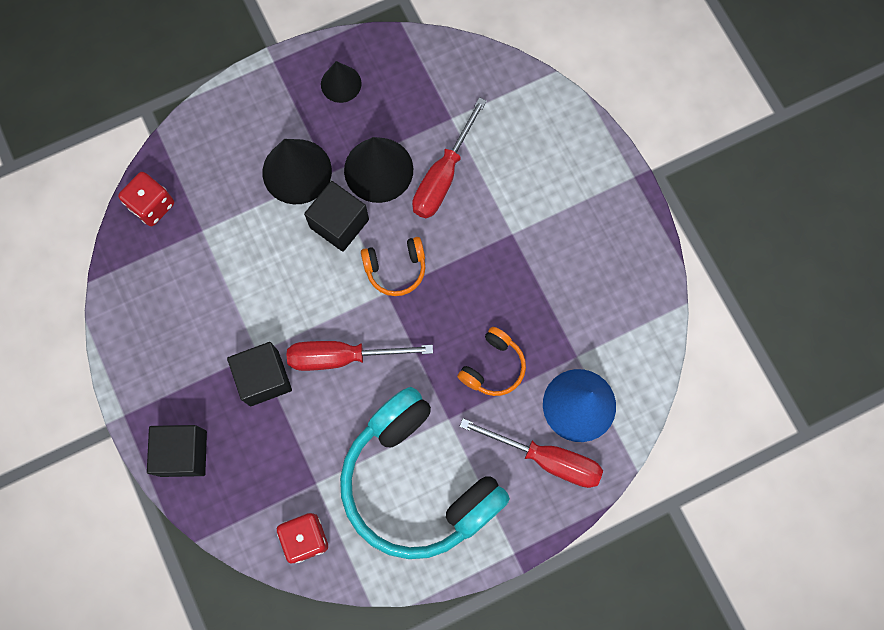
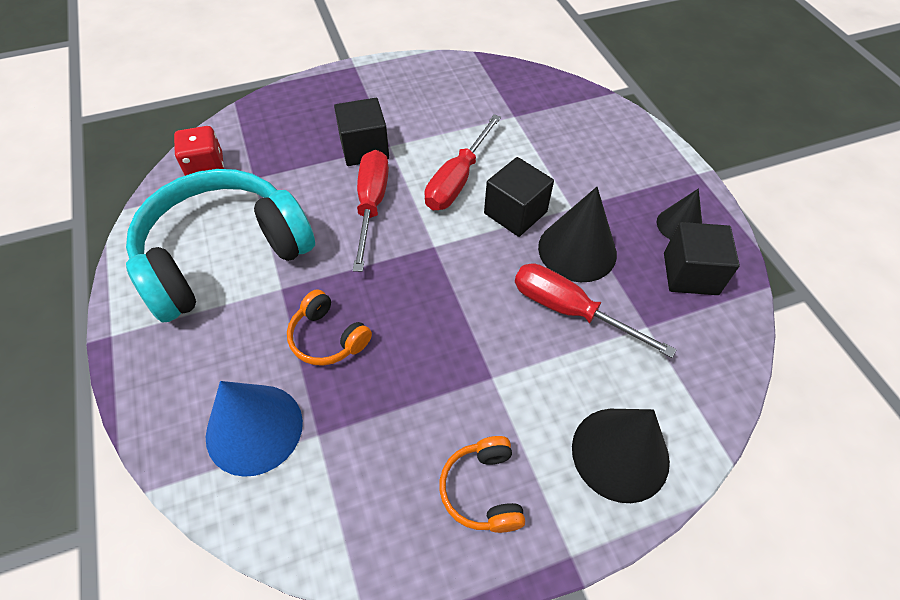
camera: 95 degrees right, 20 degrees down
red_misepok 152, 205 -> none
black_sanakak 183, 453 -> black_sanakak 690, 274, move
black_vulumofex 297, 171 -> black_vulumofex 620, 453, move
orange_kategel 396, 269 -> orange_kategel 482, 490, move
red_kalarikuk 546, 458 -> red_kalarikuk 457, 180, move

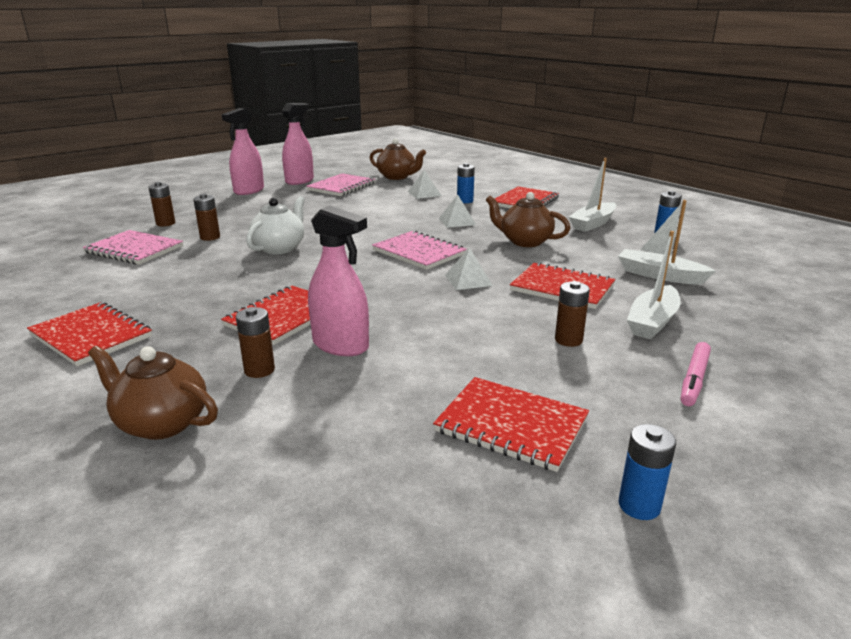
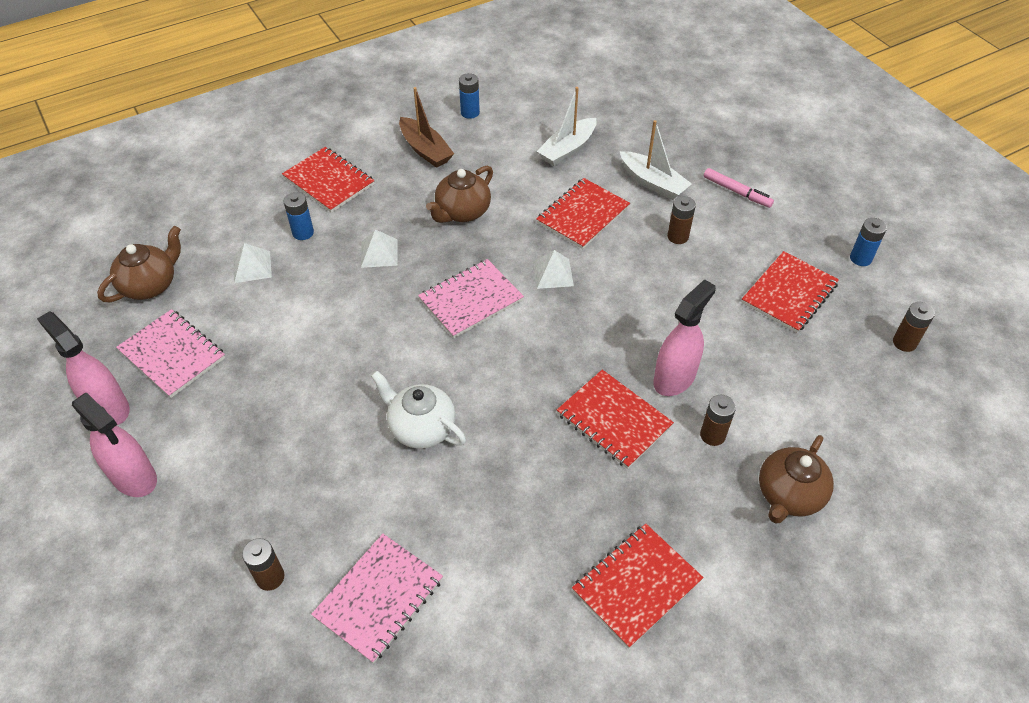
camera: 80 degrees left, 25 degrees up
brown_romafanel 210, 237 -> brown_romafanel 904, 342, move
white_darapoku 593, 224 -> brown_darapoku 425, 150

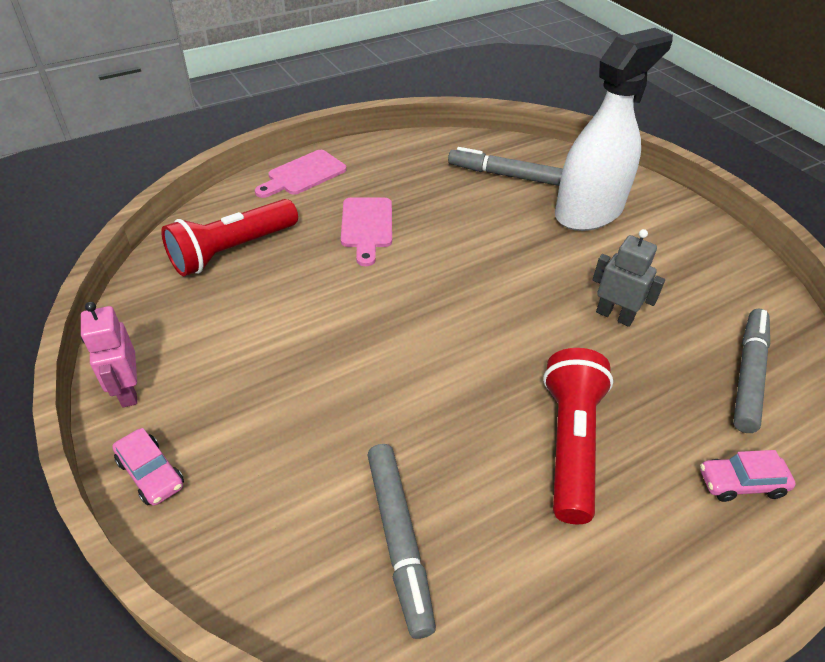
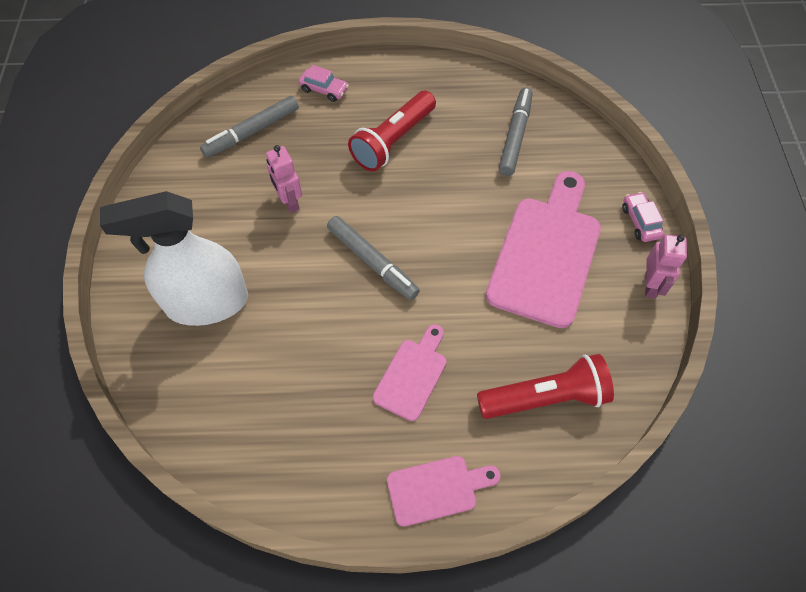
camera: 150 degrees left, 15 degrees up
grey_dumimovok 506, 175 -> grey_dumimovok 372, 262, move
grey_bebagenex 614, 315 -> pink_bebagenex 289, 201
none -> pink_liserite 546, 253

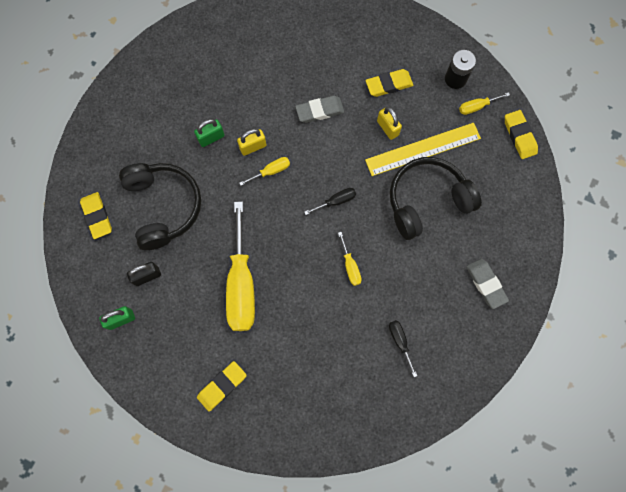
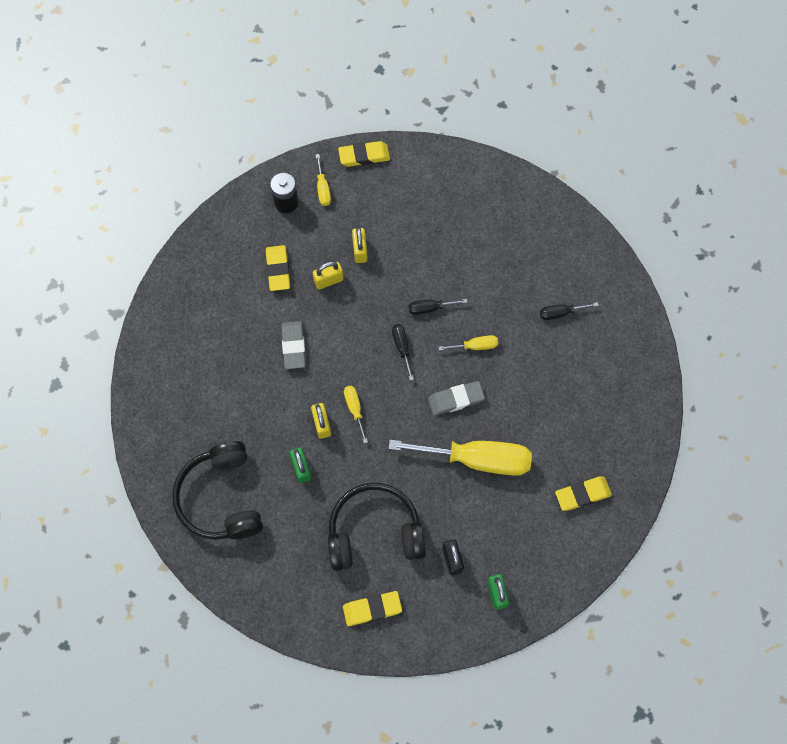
camera: 80 degrees left, 5 degrees down
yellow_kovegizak 222, 386 -> yellow_kovegizak 582, 494, 75 degrees counterclockwise
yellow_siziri 423, 149 -> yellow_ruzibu 360, 250
black_kategel 427, 201 -> black_kategel 221, 498, move
grey_kovegizak 486, 284 -> grey_kovegizak 456, 399, move
none -> black_kalarikuk 430, 308

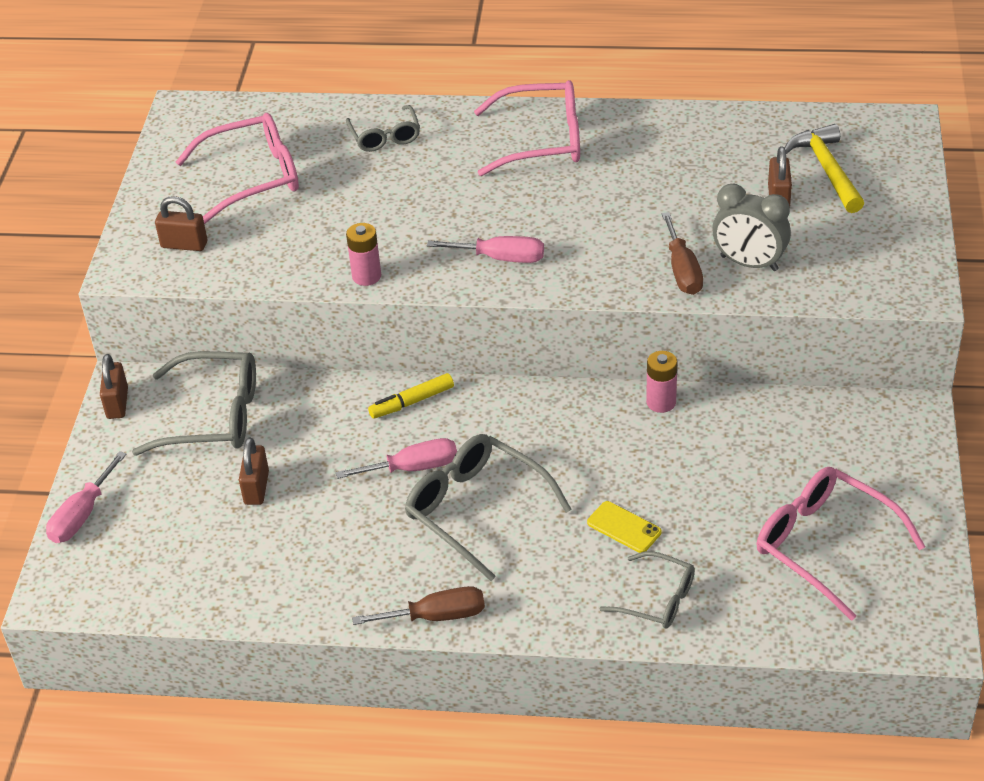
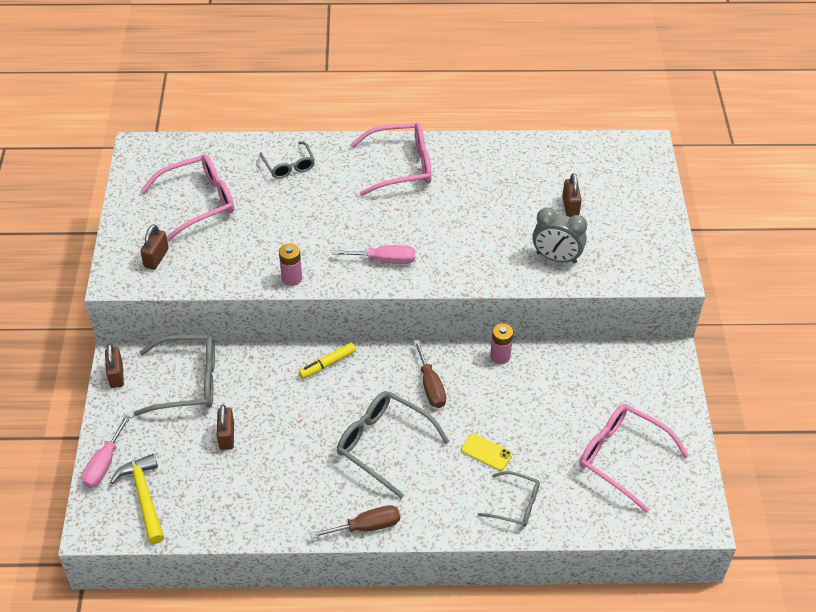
camera: 10 degrees left, 5 degrees up
brown_ruzibu 184, 245 -> brown_ruzibu 156, 258, 75 degrees counterclockwise
pink_kalarikuk 413, 468 -> none
brown_kalarikuk 682, 270 -> brown_kalarikuk 430, 386, move
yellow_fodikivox 827, 170 -> yellow_fodikivox 144, 497, move

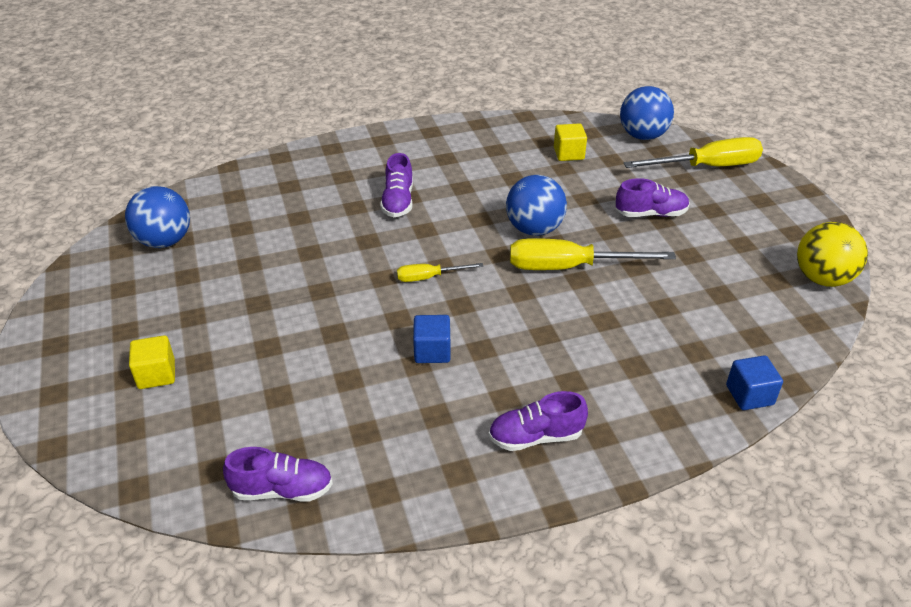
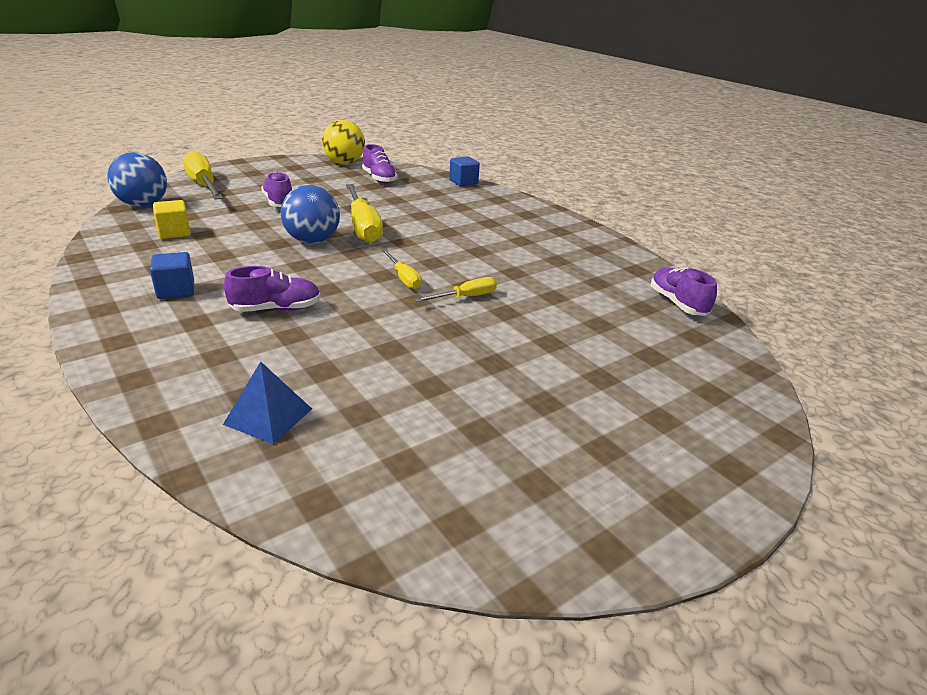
camera: 110 degrees left, 10 degrees down
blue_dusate 164, 241 -> none
yellow_sanakak 156, 374 -> none
blue_sanakak 432, 351 -> blue_sanakak 176, 290, move
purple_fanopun 536, 437 -> purple_fanopun 379, 179, move
none -> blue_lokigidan 268, 416
none -> yellow_kalarikuk 466, 297

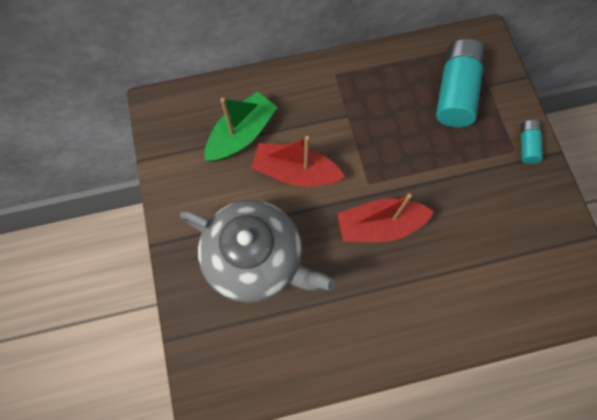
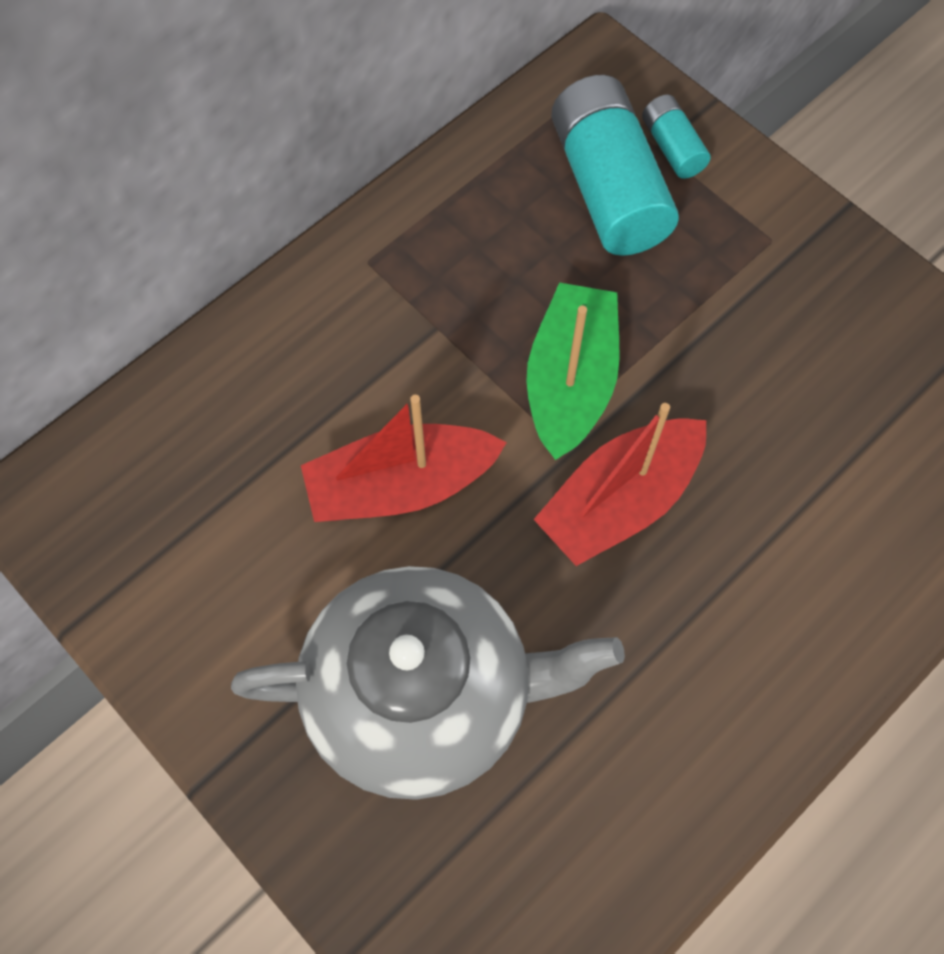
camera: 30 degrees left, 5 degrees down
green_darapoku 241, 135 -> green_darapoku 570, 382, move
turquoise_romafanel 527, 145 -> turquoise_romafanel 672, 147, move

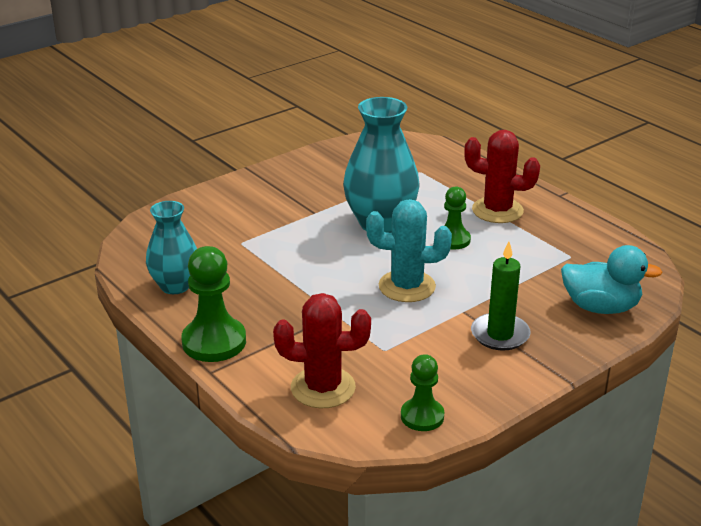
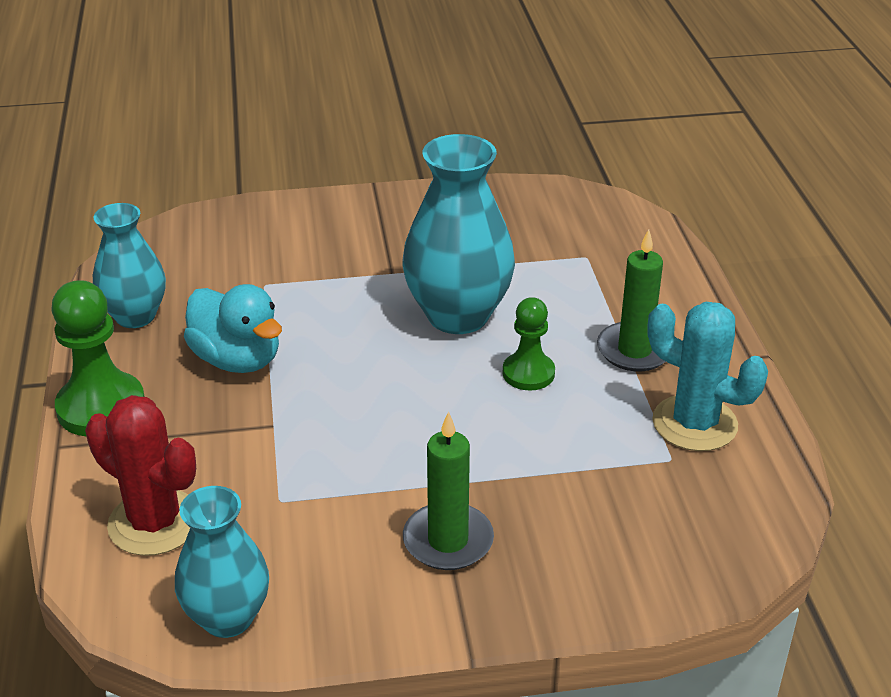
camera: 30 degrees right, 5 degrees up
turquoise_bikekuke 407, 286 -> turquoise_bikekuke 694, 423, move
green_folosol 422, 416 -> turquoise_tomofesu 227, 617
red_bikekuke 497, 210 -> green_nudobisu 634, 350
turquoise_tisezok 600, 307 -> turquoise_tisezok 237, 359, move

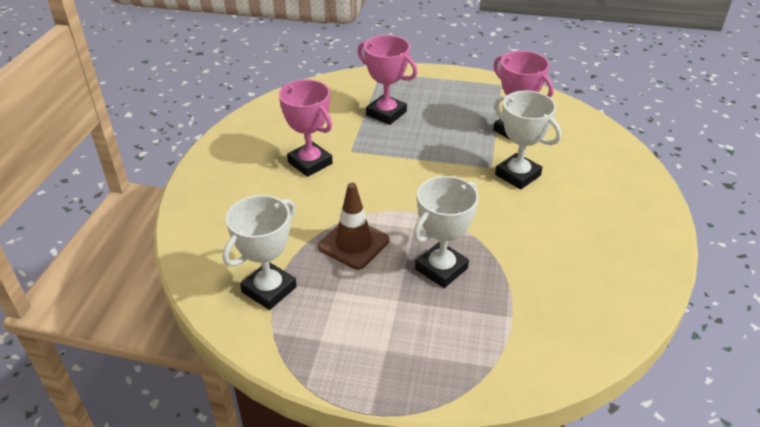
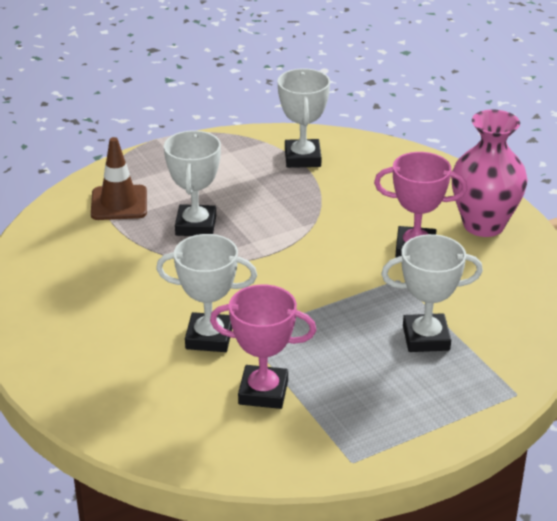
camera: 140 degrees right, 5 degrees down
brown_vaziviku 353, 243 -> brown_vaziviku 119, 203, move
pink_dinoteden 386, 113 -> white_dinoteden 426, 338
none -> pink_tomofesu 483, 225

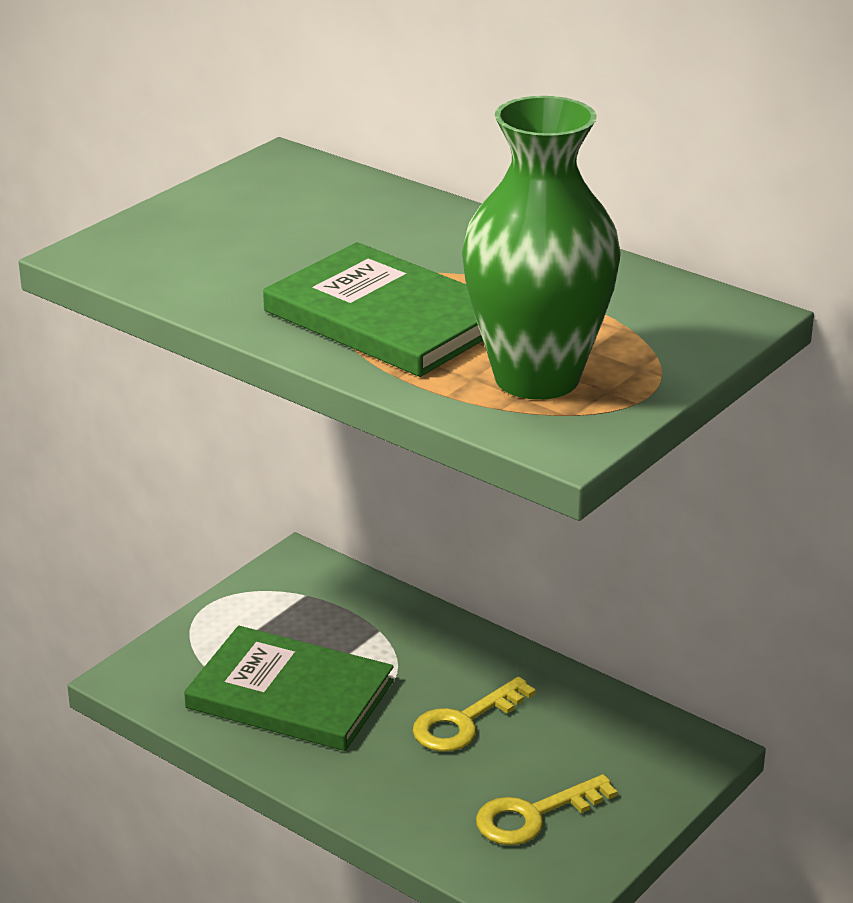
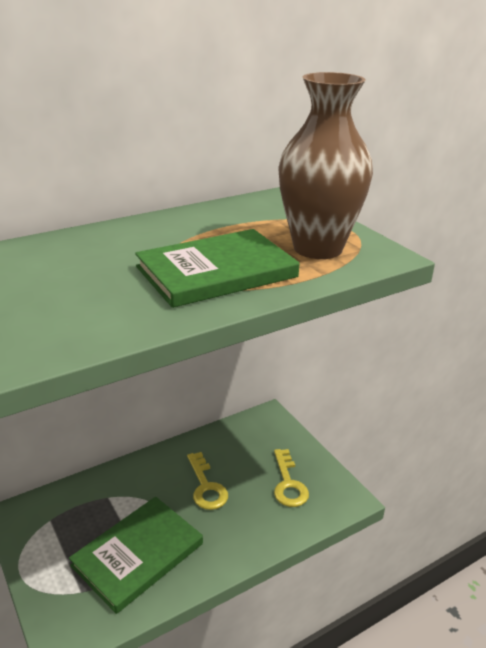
camera: 70 degrees left, 0 degrees up
green_tomofesu 537, 378 -> brown_tomofesu 318, 248

